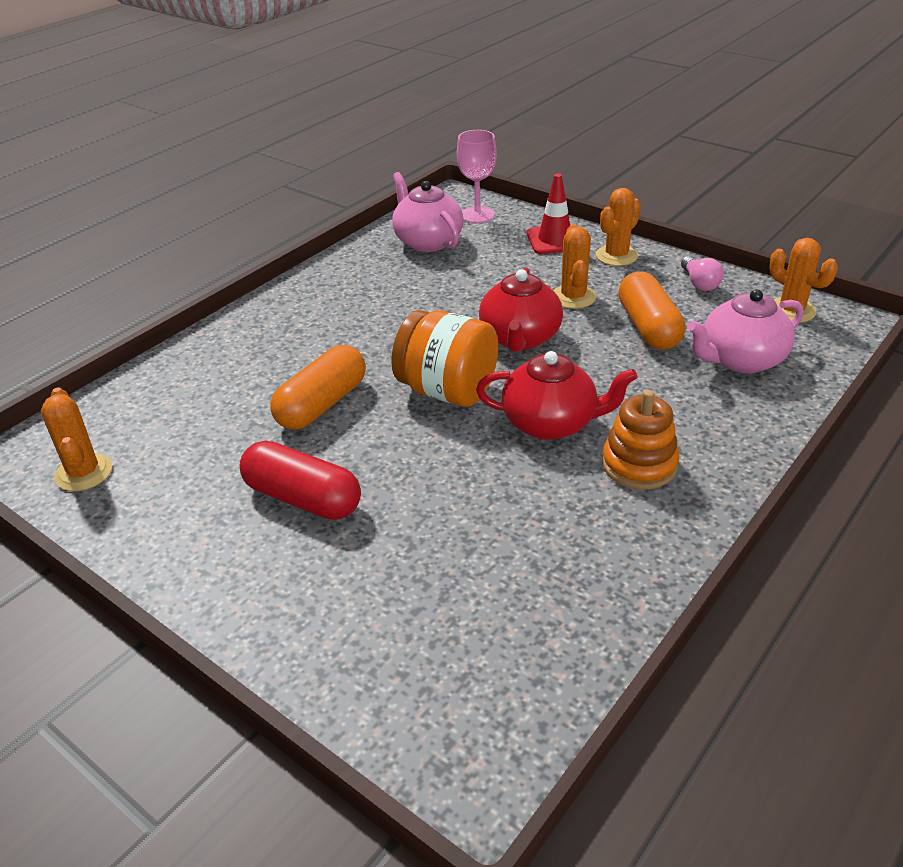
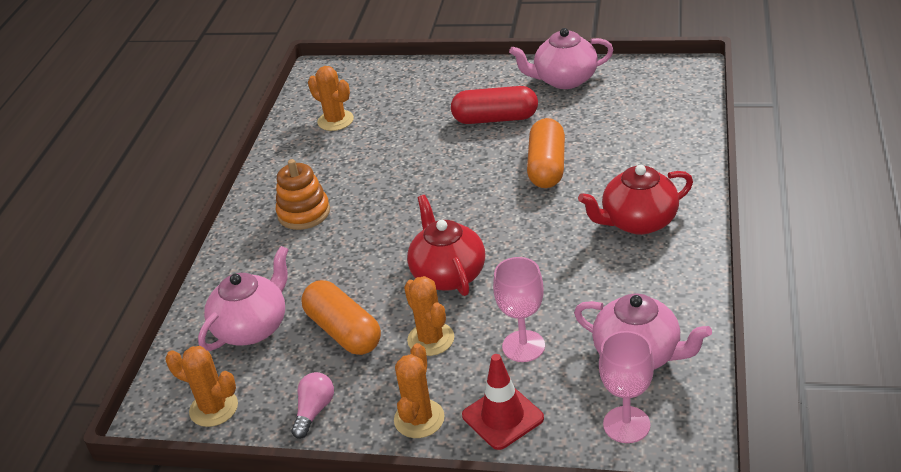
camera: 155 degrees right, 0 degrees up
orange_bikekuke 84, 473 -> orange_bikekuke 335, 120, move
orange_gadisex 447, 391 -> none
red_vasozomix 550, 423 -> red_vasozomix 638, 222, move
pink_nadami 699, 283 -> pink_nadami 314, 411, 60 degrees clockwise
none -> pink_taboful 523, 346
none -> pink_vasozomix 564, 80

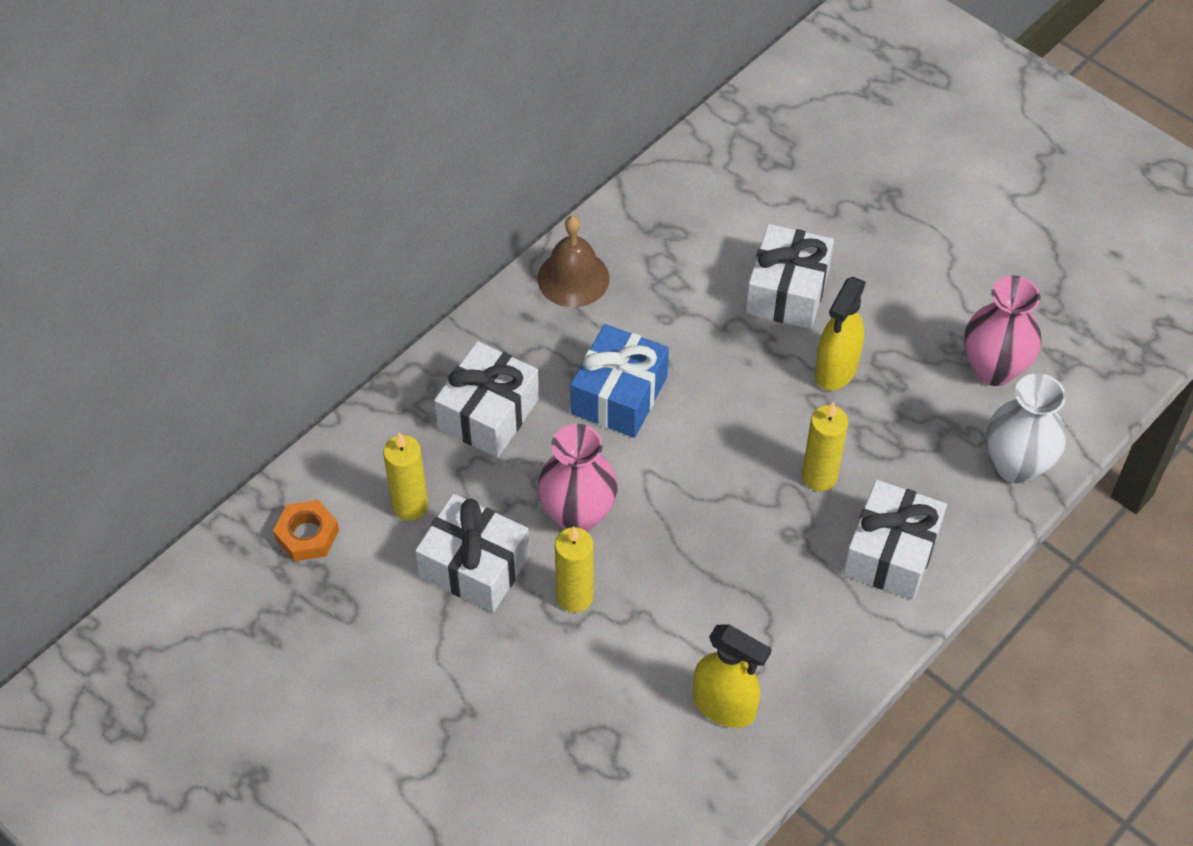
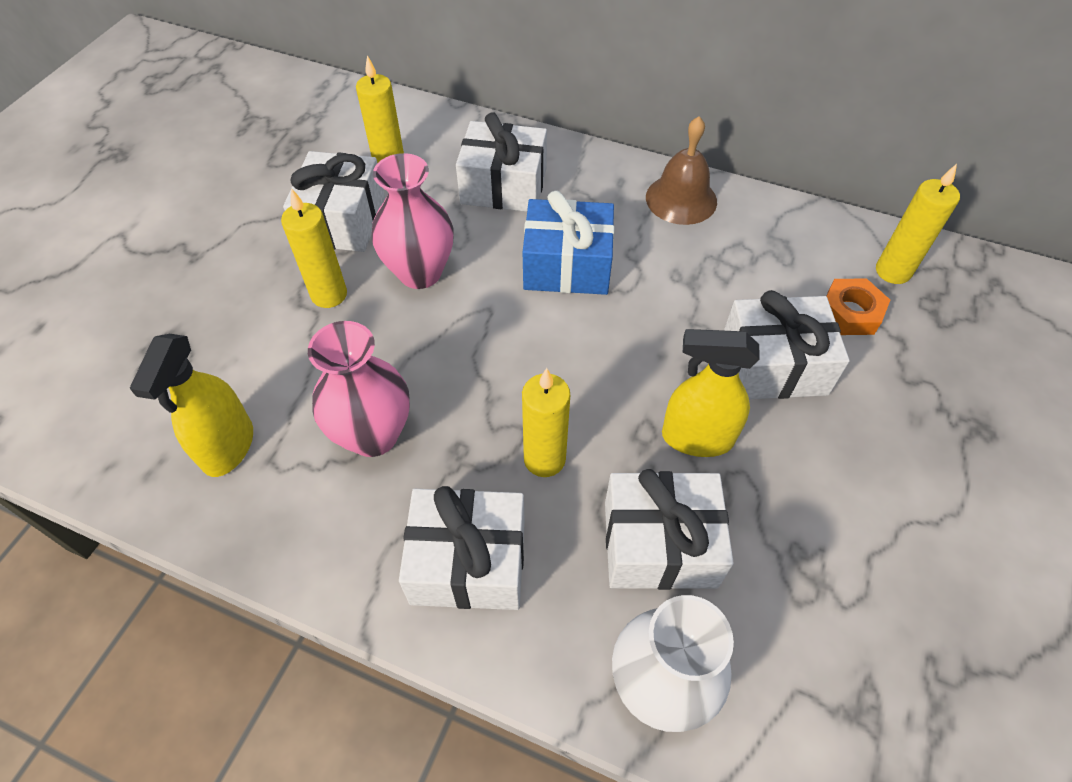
camera: 70 degrees right, 0 degrees up
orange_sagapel 307, 535 -> orange_sagapel 850, 312, move
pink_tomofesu 993, 369 -> pink_tomofesu 373, 435, move
none -> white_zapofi 659, 544
none -> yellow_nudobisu 893, 271

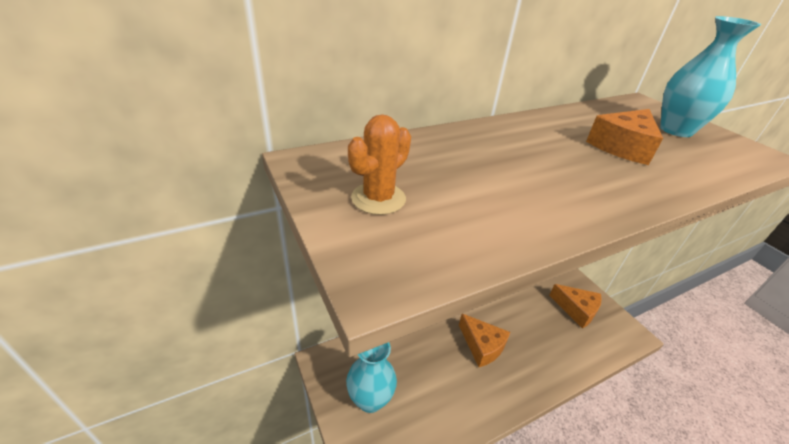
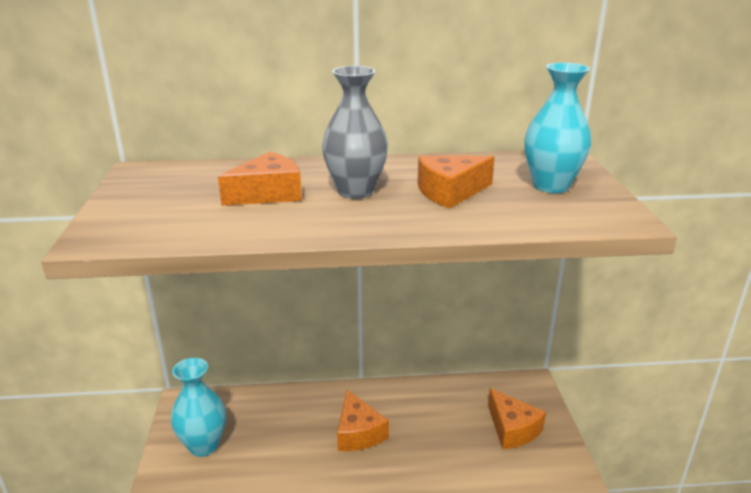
camera: 25 degrees right, 10 degrees down
orange_bikekuke 378, 198 -> none
none -> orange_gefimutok 268, 194
none -> grey_tomofesu 355, 191

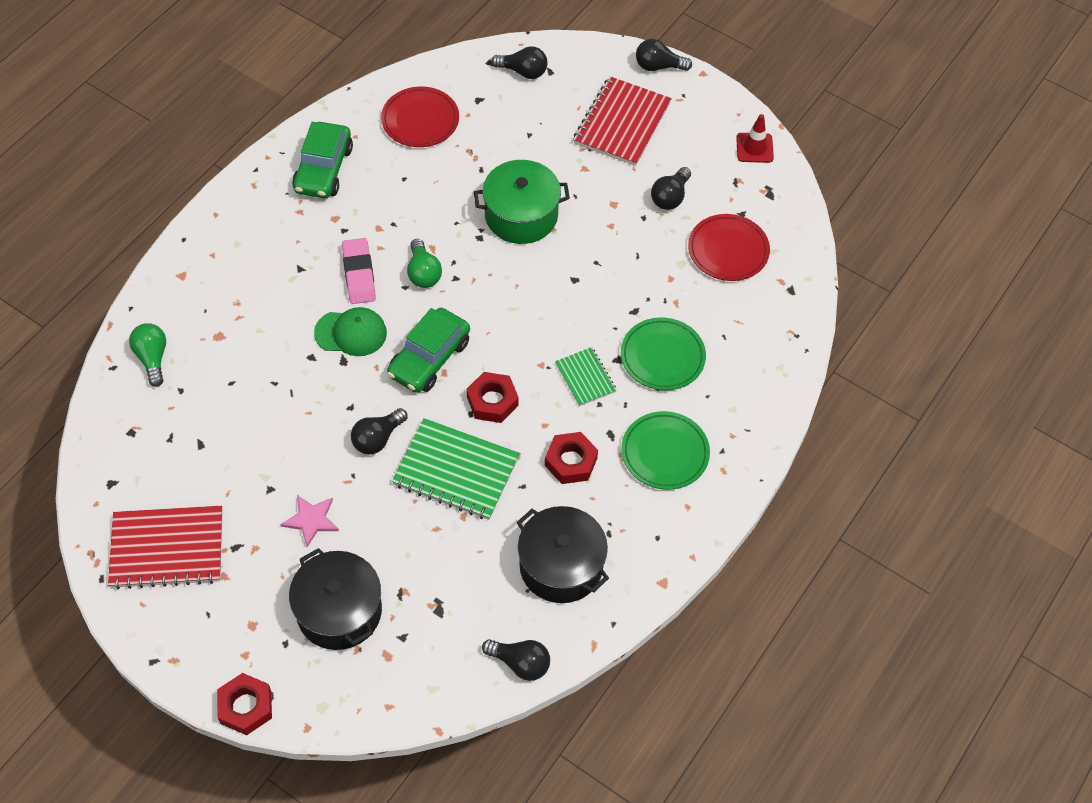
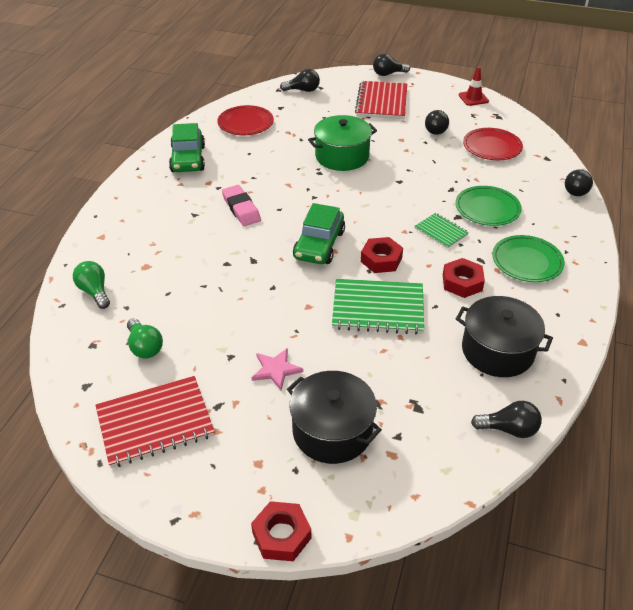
camera: 15 degrees left, 15 degrees down
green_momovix 351, 333 -> none
black_nadami 377, 438 -> black_nadami 576, 190, move
green_nadami 423, 273 -> green_nadami 145, 347, move

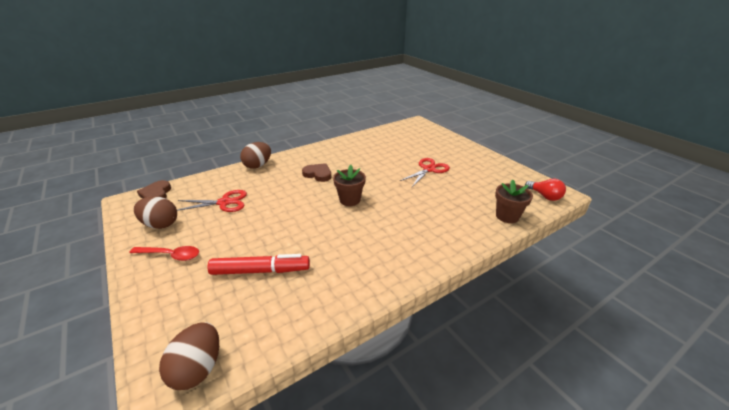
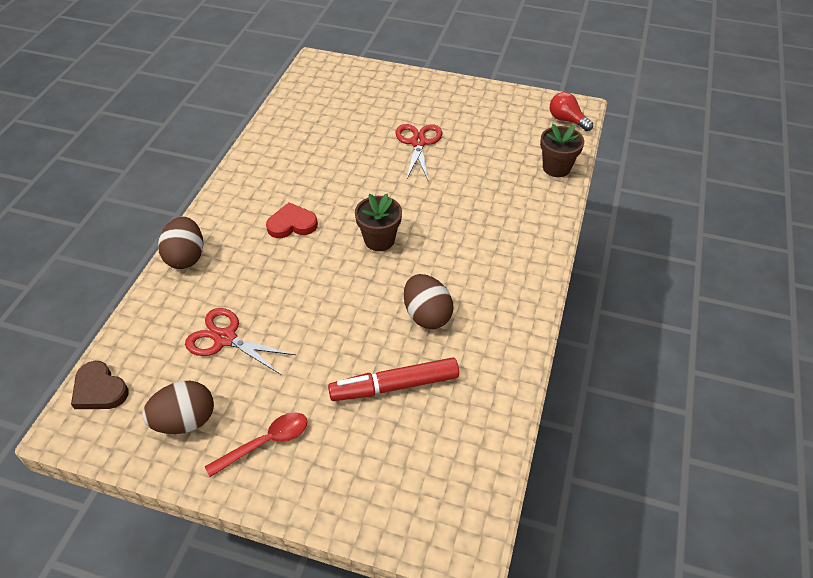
camera: 40 degrees left, 15 degrees up
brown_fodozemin 198, 368 -> brown_fodozemin 427, 315, move
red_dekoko 224, 202 -> red_dekoko 225, 338, 105 degrees counterclockwise
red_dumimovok 260, 271 -> red_dumimovok 395, 386, 150 degrees counterclockwise
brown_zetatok 318, 174 -> red_zetatok 292, 224
red_nadami 544, 196 -> red_nadami 567, 120, 150 degrees counterclockwise

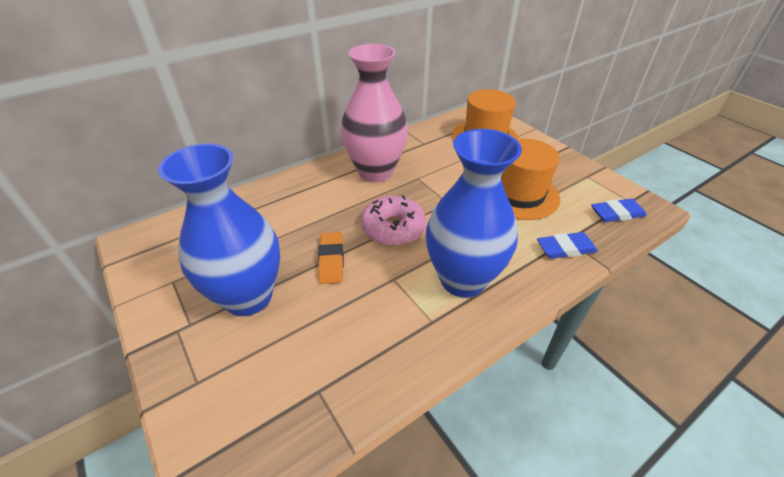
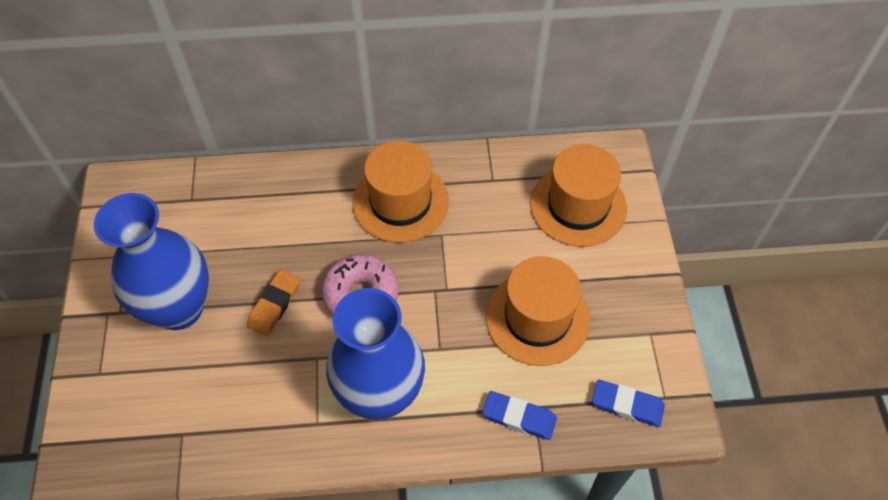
camera: 30 degrees right, 15 degrees up
pink_tomofesu 375, 172 -> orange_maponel 400, 202

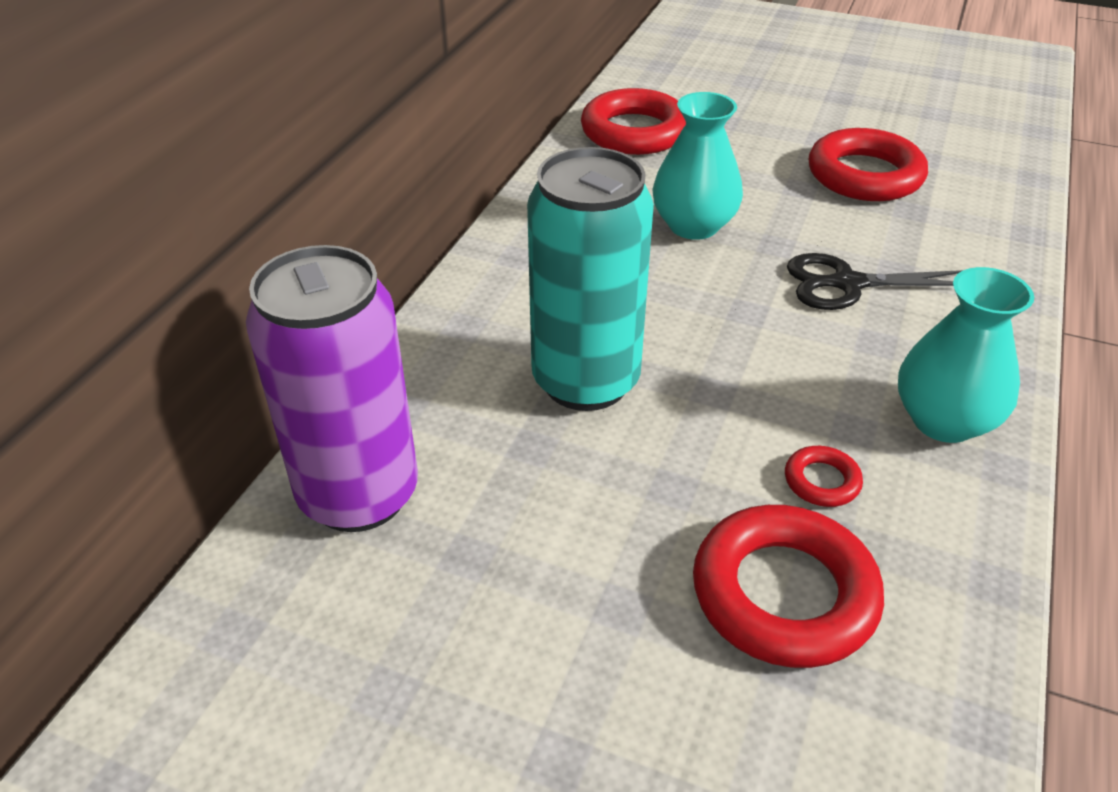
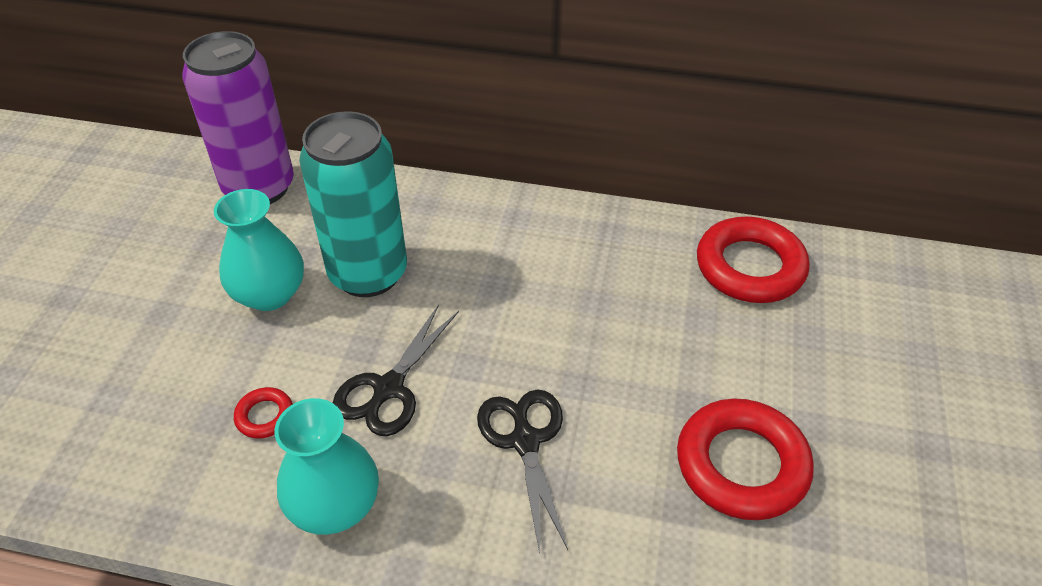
camera: 80 degrees right, 5 degrees up
turquoise_tomofesu 693, 226 -> turquoise_tomofesu 269, 294, move
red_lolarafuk 784, 594 -> none
none -> black_dekoko 388, 389

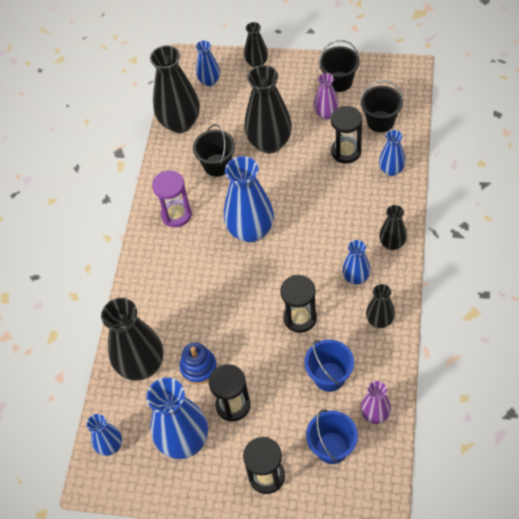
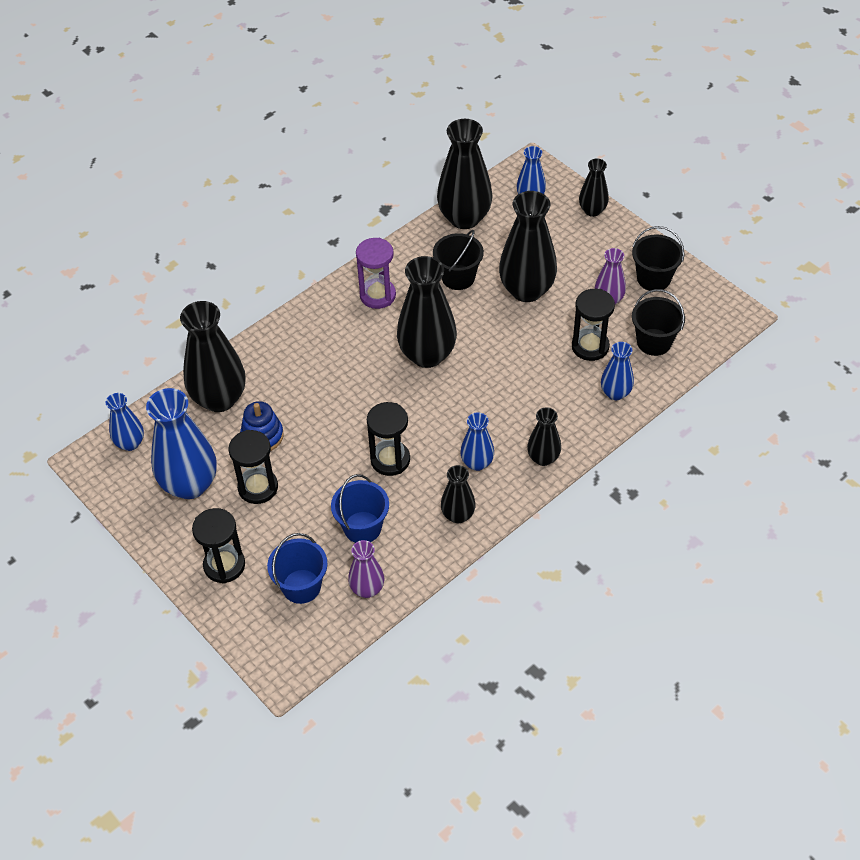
camera: 35 degrees right, 5 degrees down
blue_tomofesu 251, 231 -> black_tomofesu 427, 355

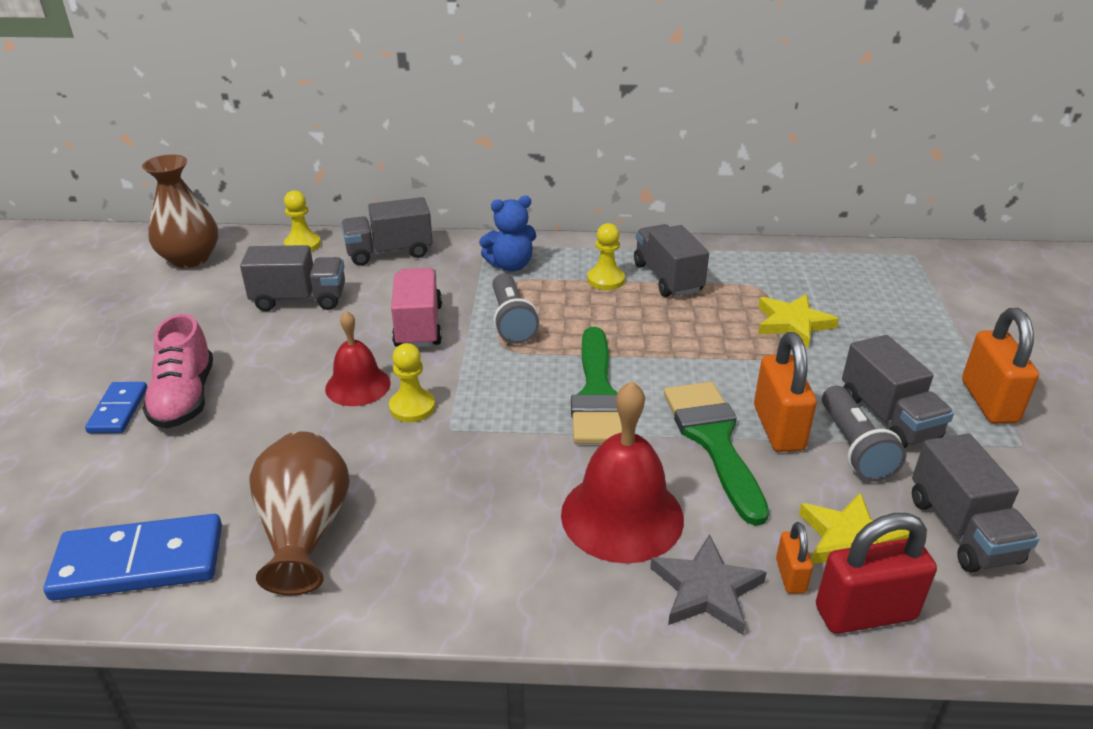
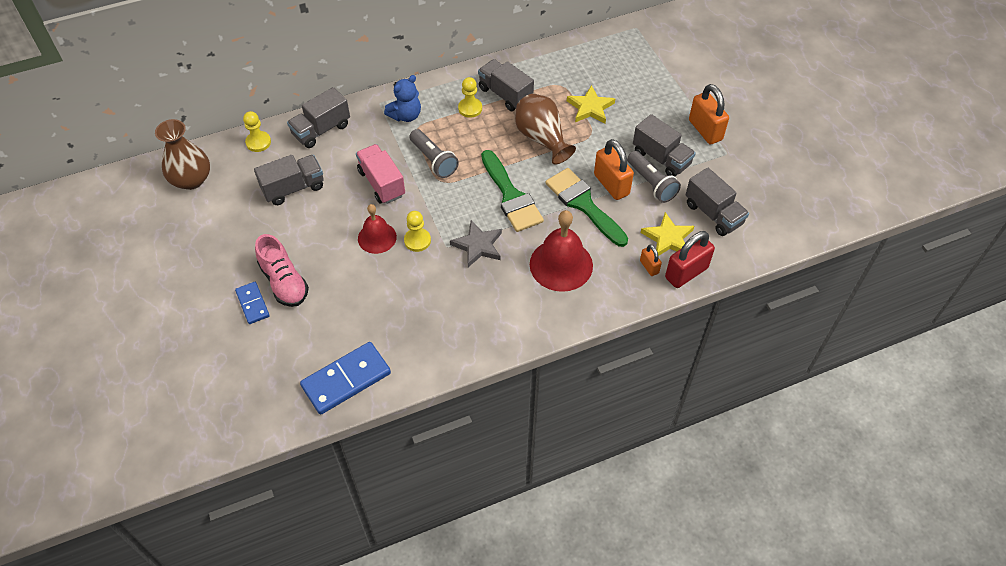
camera: 25 degrees left, 20 degrees up
brown_tomofesu 304, 532 -> brown_tomofesu 542, 139, move
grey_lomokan 706, 589 -> grey_lomokan 478, 245, move

